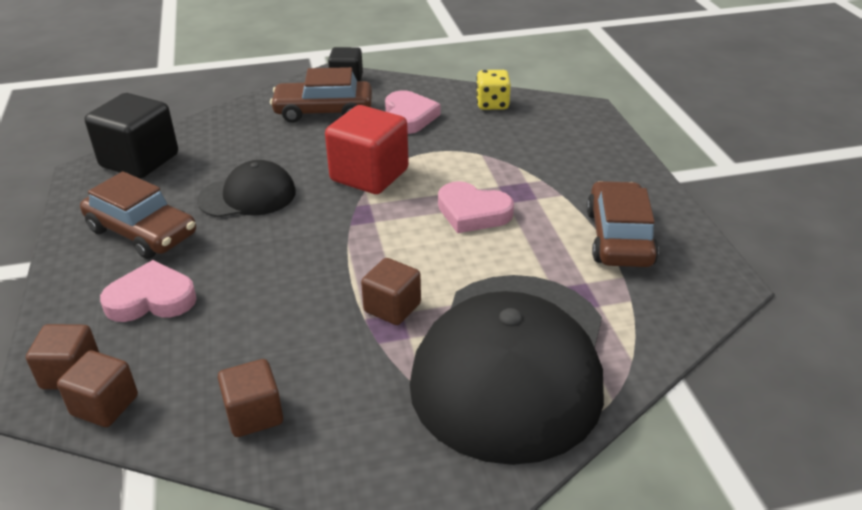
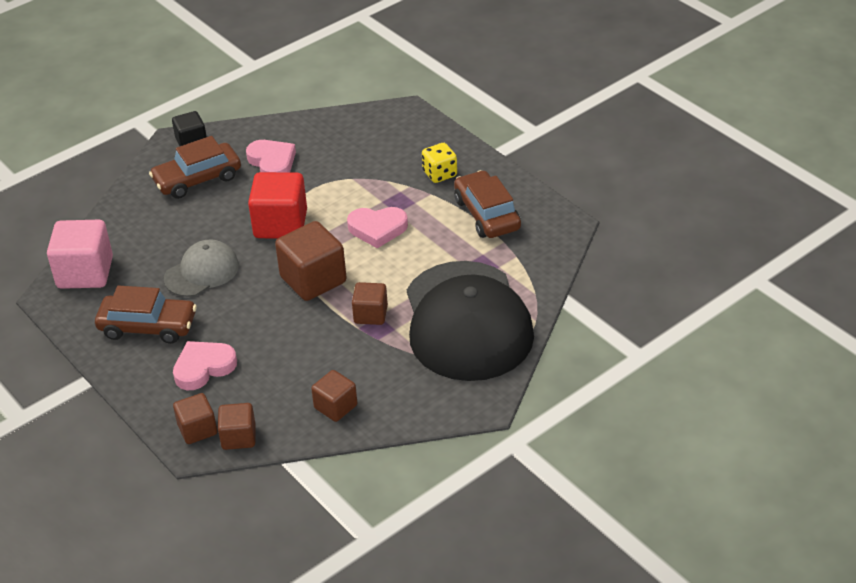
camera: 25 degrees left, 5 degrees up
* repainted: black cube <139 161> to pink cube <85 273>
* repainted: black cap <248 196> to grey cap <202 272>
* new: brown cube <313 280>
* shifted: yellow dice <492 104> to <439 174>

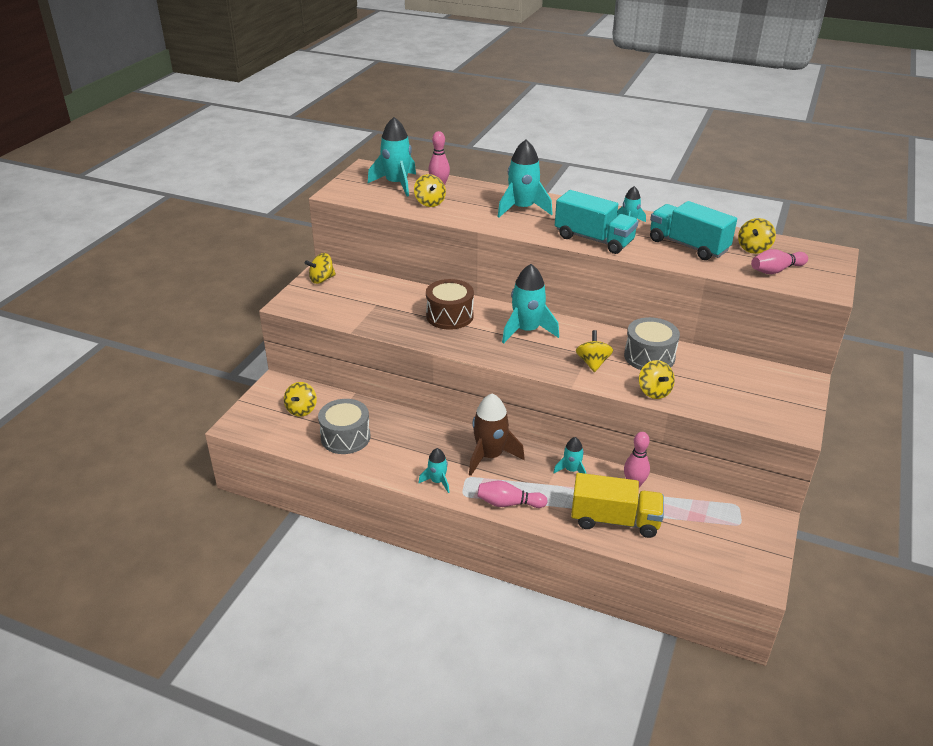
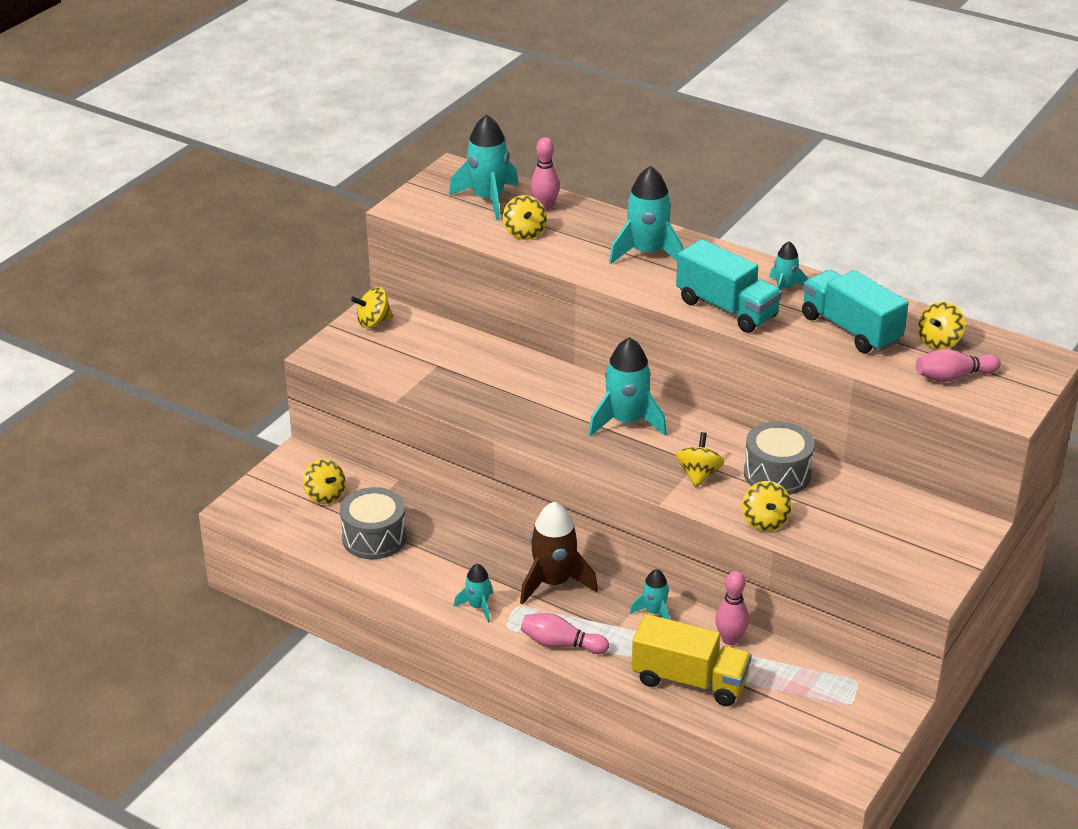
camera: 10 degrees right, 0 degrees up
* rotated: yellow spinning top <301 410> = <325 495> 60 degrees counterclockwise
* gone: brown drum <449 316>

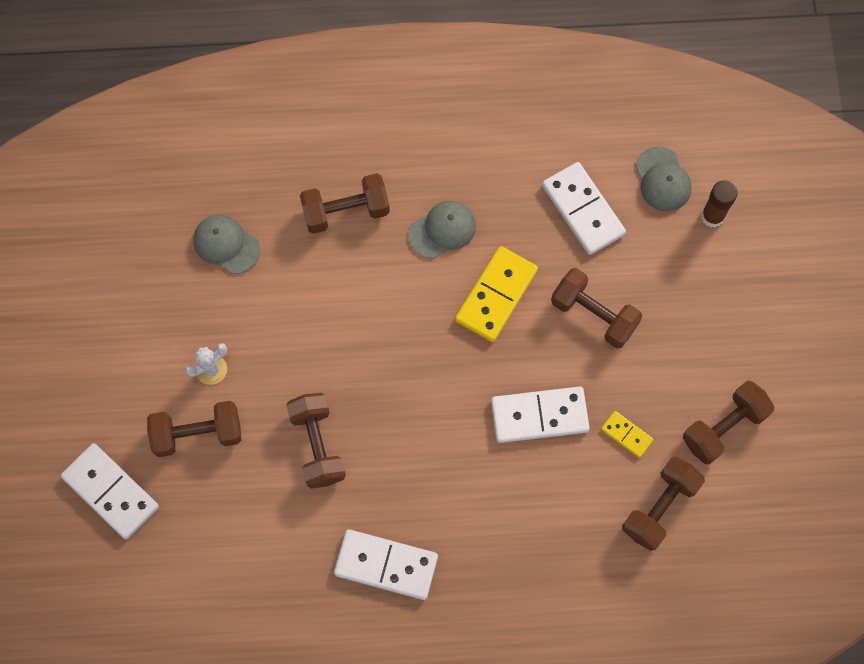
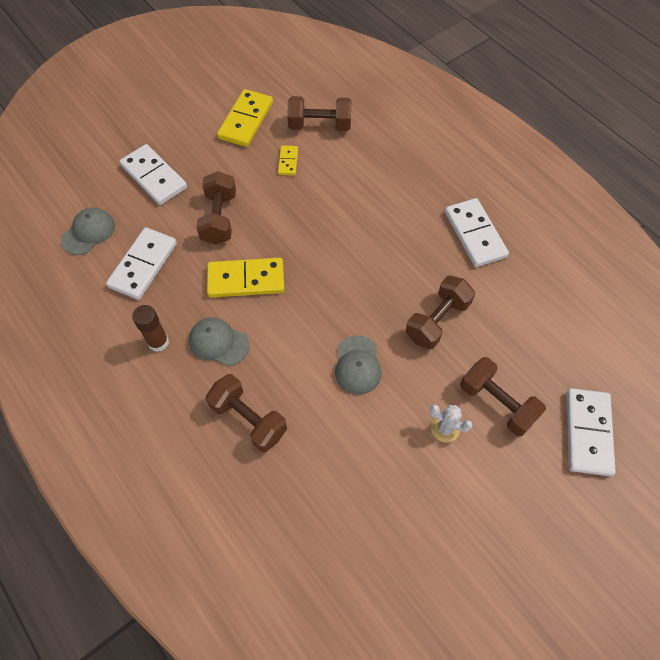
camera: 125 degrees left, 10 degrees down
* shifted: white domino <539 416> to <154 177>
* shifted: brown glue stick <712 216> to <158 342>
* swapped: brown dumbbell <724 427> to yellow domino <246 120>
* shifted: grey cap <226 244> to <357 365>

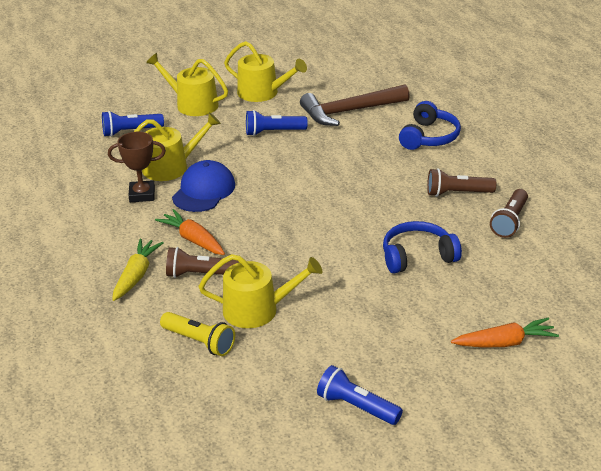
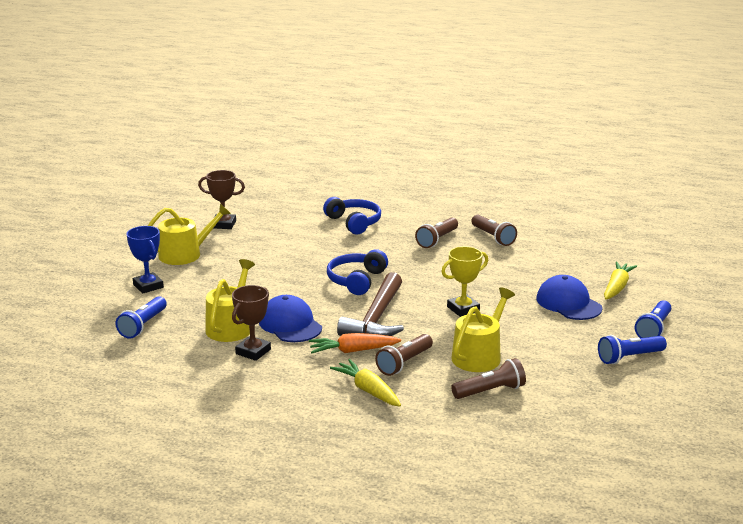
camera: 55 degrees left, 10 degrees down
* swapped: yellow watering can <192 104> to blue trophy <148 286>
* new: brown trophy <224 224>
* shifted: blue headphones <417 256> to <356 280>
* shifted: brown hammer <350 111> to <376 318>
* new: yellow trophy <463 309>
* repainted: yellow flashlight <199 342> to brown flashlight <490 391>
* new: blue cap <568 303>
* repainted: orange carrot <505 343> to yellow carrot <617 287>
* shifted: blue flashlight <273 132> to <654 329>

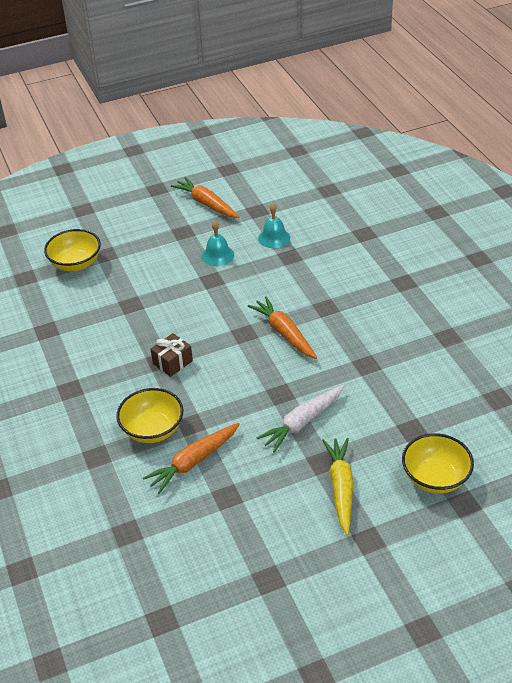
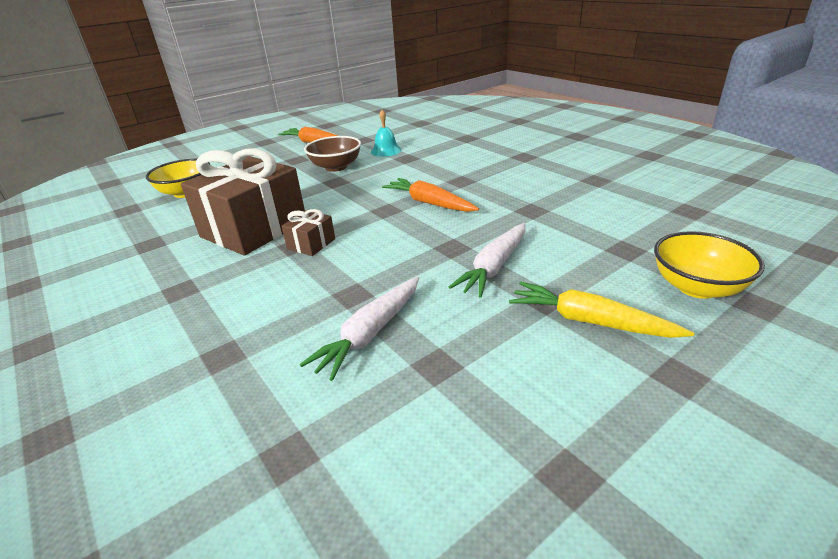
camera: 15 degrees left, 10 degrees down
* new: brown gift <254 229>
* repainted: orange carrot <193 462> to white carrot <370 333>
* swapped: turquoise bell <217 255> to brown bowl <336 167>
* rotated: yellow carrot <341 488> = <590 321> 45 degrees counterclockwise
* gone: yellow bowl <152 430>

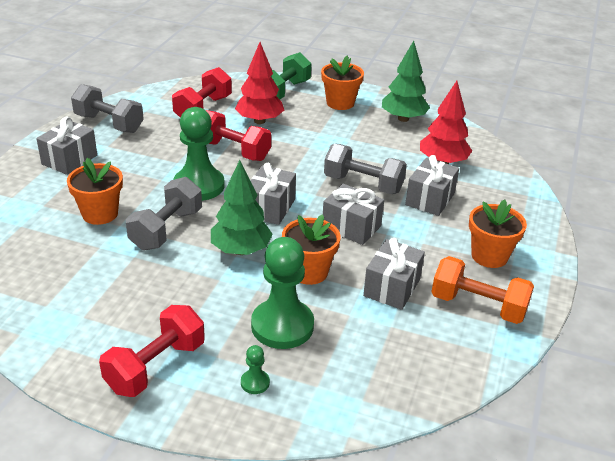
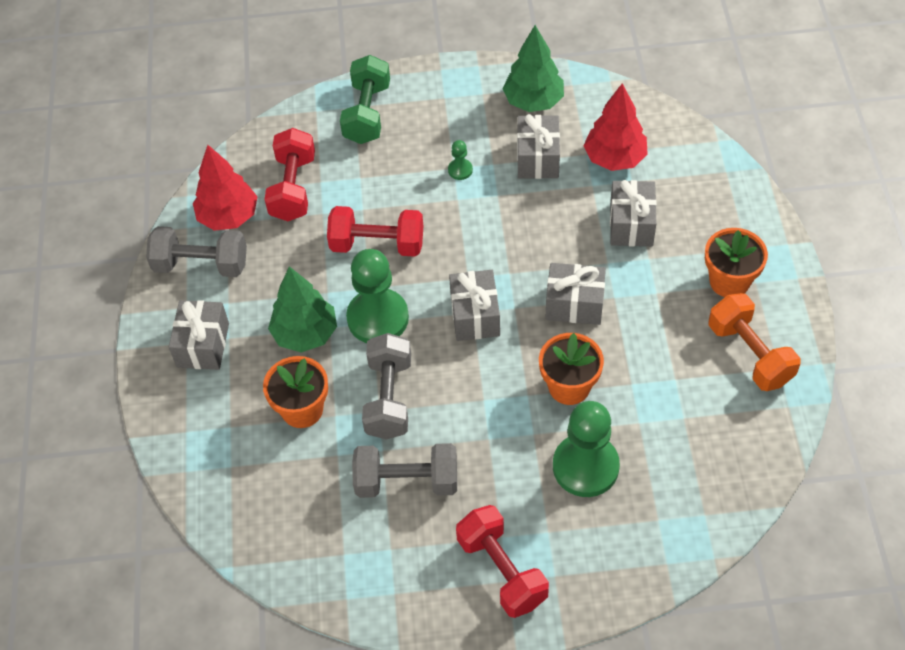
camera: 20 degrees left, 20 degrees up
* shifted: red tree <259 121> to <228 216>
* shifted: green tree <241 250> to <305 334>
* shifted: grey dumbbell <363 184> to <407 481>
* shifted: green pawn <255 383> to <460 170>
* rotated: red dumbbell <156 366> = <502 570> 45 degrees counterclockwise
* shifted: grey gift <392 287> to <537 158>
* rotated: orange dumbbell <478 306> = <750 354> 60 degrees clockwise
* gone: orange flower pot <340 103>

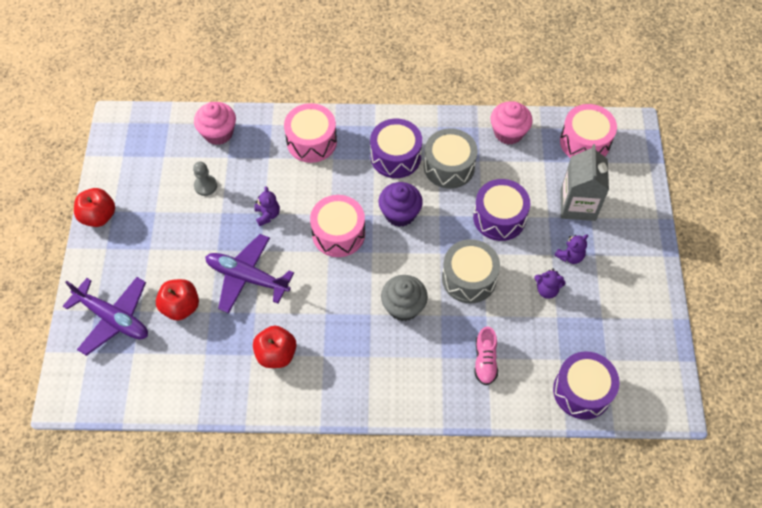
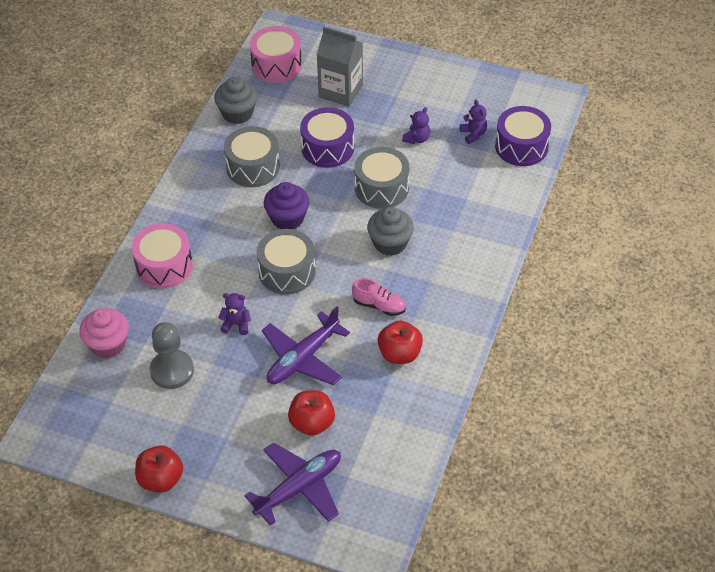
camera: 70 degrees left, 10 degrees down
* scaled: grey pawn <205 186> = <172 371> x1.64
* repainted: pink cupcake <508 132> to grey cupcake <237 113>
* repainted: pink drum <338 233> to grey drum <287 272>
* shifted: pink shoe <485 361> to <379 305>
* shifted: purple teddy bear <570 256> to <473 134>
* gone: purple drum <395 157>

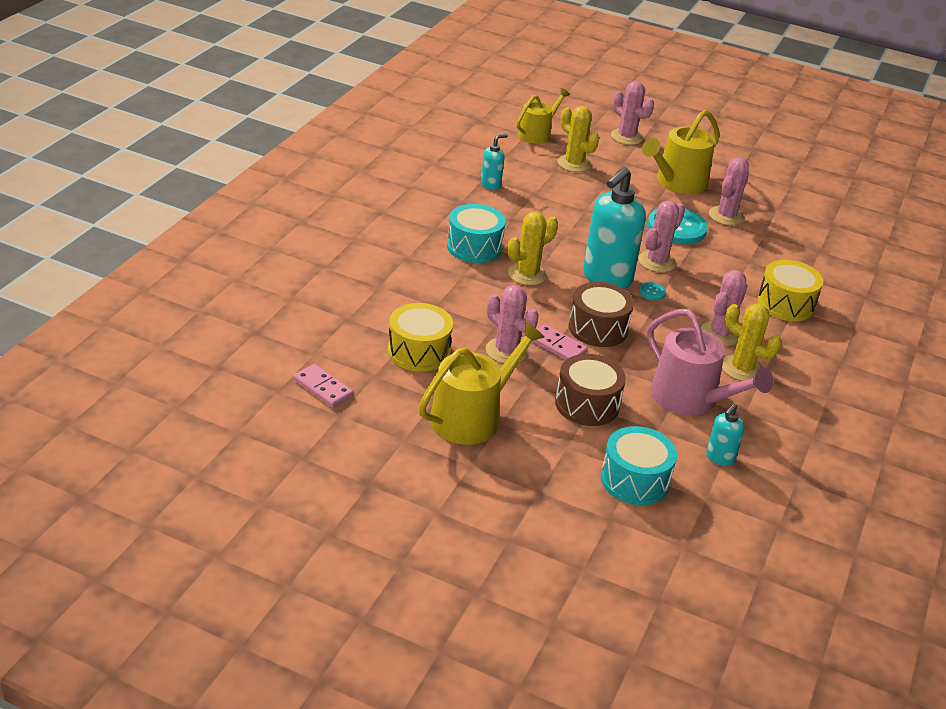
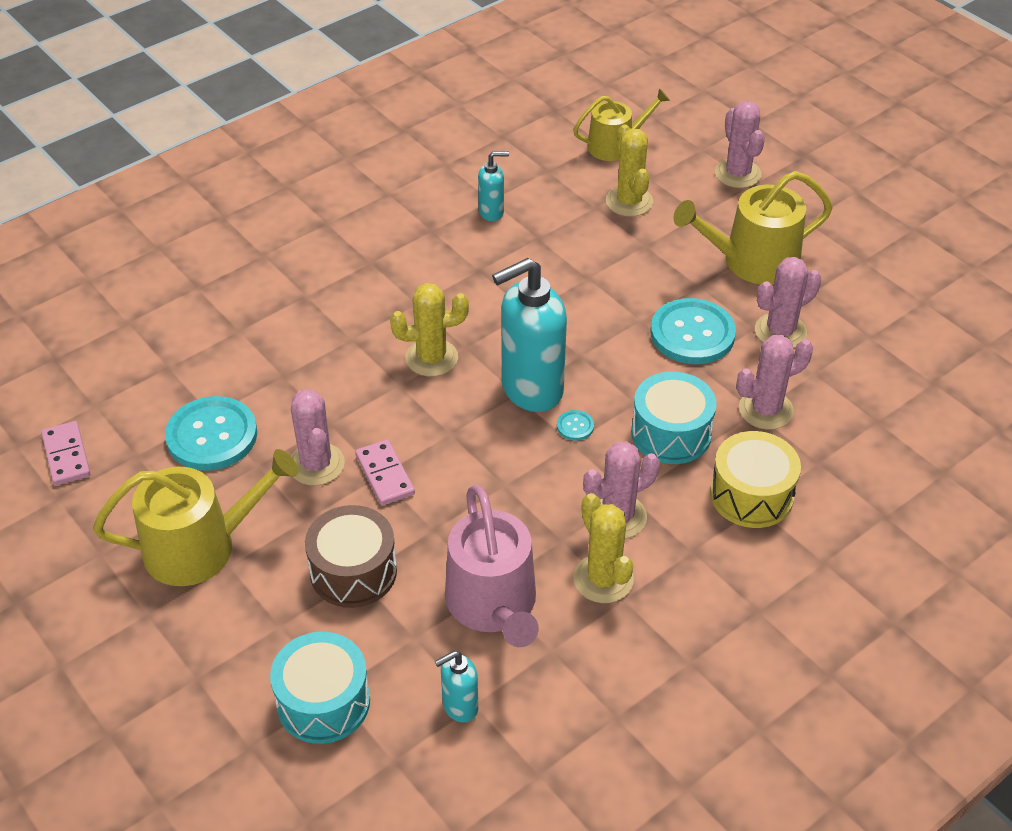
camera: 30 degrees right, 10 degrees up
* swapped: yellow drum <419 351> to turquoise button <212 436>
* shifted: turquoise drum <474 247> to <671 433>
* shifted: pink cactus <657 262> to <765 410>
* gone: brown drum <598 328>

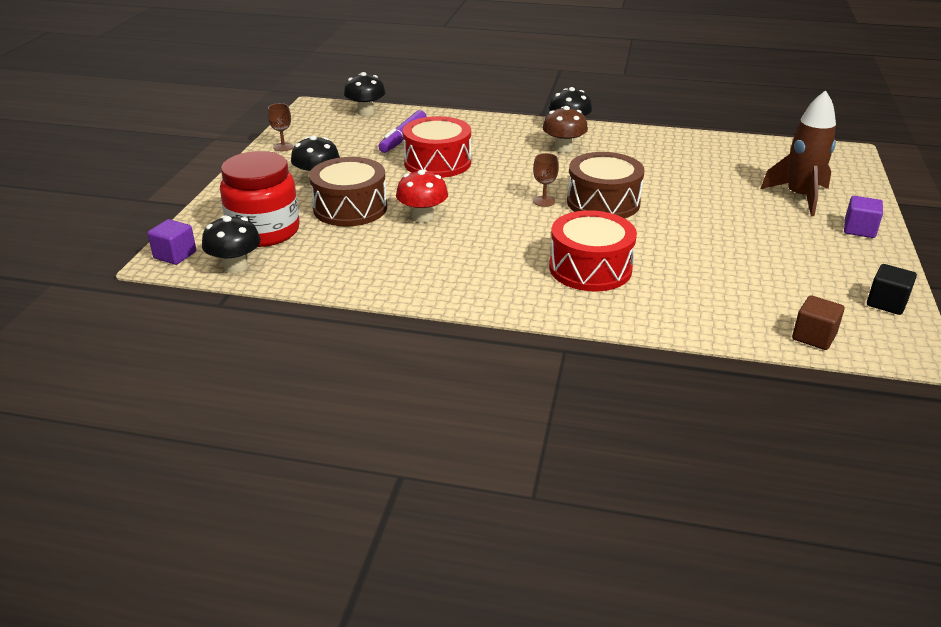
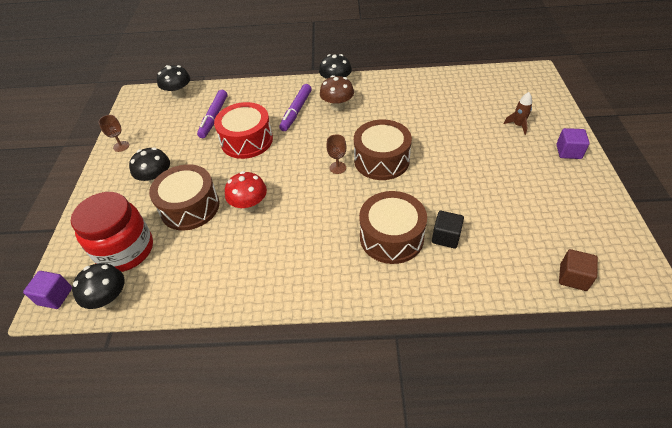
camera: 10 degrees left, 15 degrees up
* new: purple marker <296 111>
* repainted: red drum <590 268> to brown drum <391 237>
* shifted: black cube <886 303> to <446 237>
* scaled: brown rocket <799 197> = <518 125> x0.50

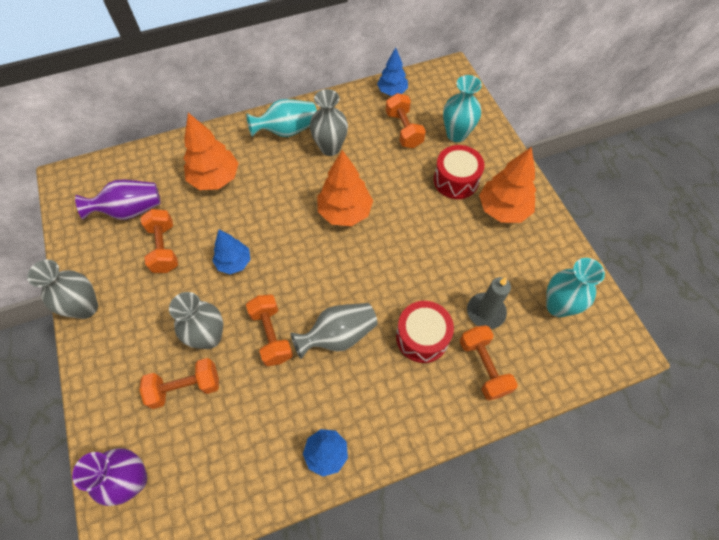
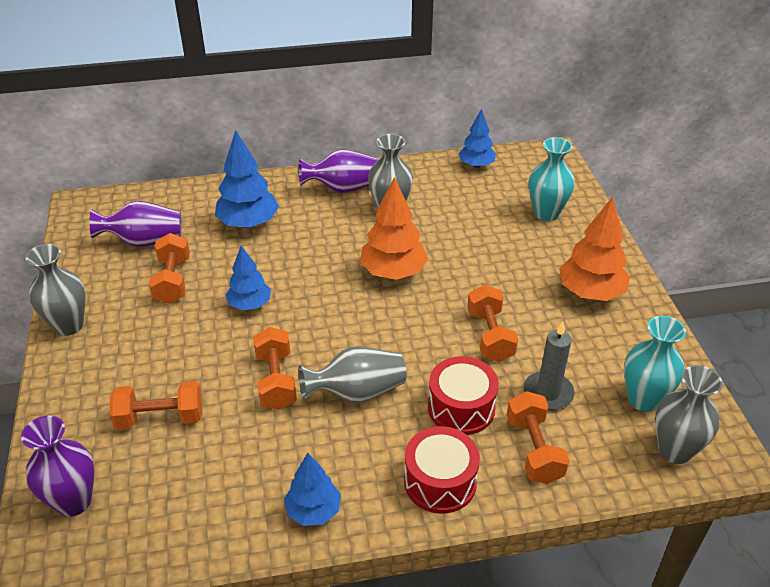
camera: 10 degrees right, 20 degrees down
* repainted: orange tree <215 178> to blue tree <248 223>
* repainted: turquoise vase <287 130> to purple vase <343 188>
* shifted: red drum <456 180> to <440 482>
* shifted: orange dumbbell <404 130> to <490 336>
* shifted: grey vase <209 337> to <674 450>

